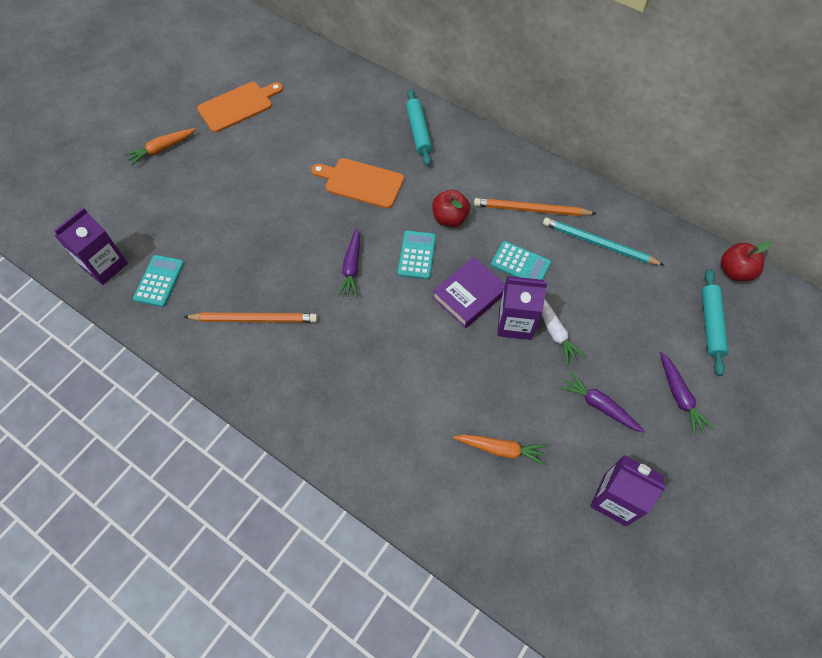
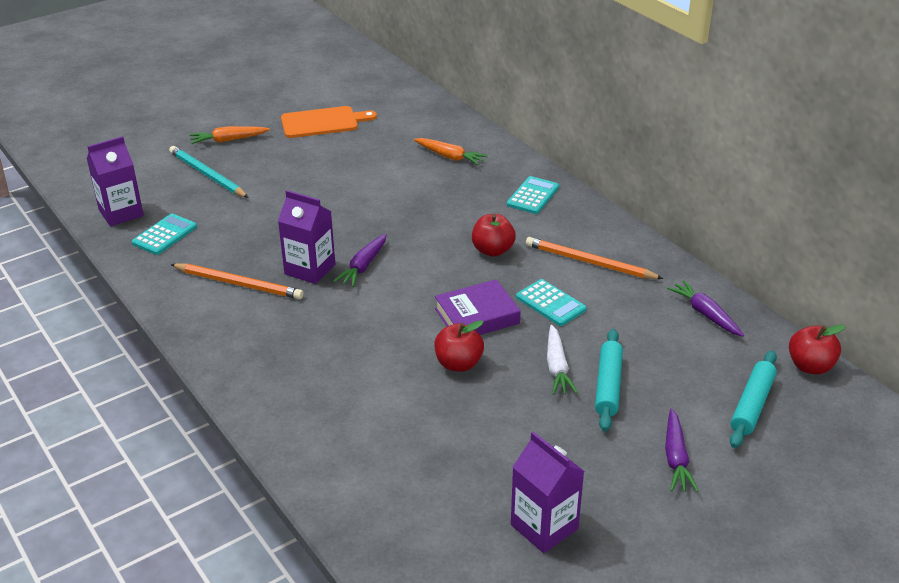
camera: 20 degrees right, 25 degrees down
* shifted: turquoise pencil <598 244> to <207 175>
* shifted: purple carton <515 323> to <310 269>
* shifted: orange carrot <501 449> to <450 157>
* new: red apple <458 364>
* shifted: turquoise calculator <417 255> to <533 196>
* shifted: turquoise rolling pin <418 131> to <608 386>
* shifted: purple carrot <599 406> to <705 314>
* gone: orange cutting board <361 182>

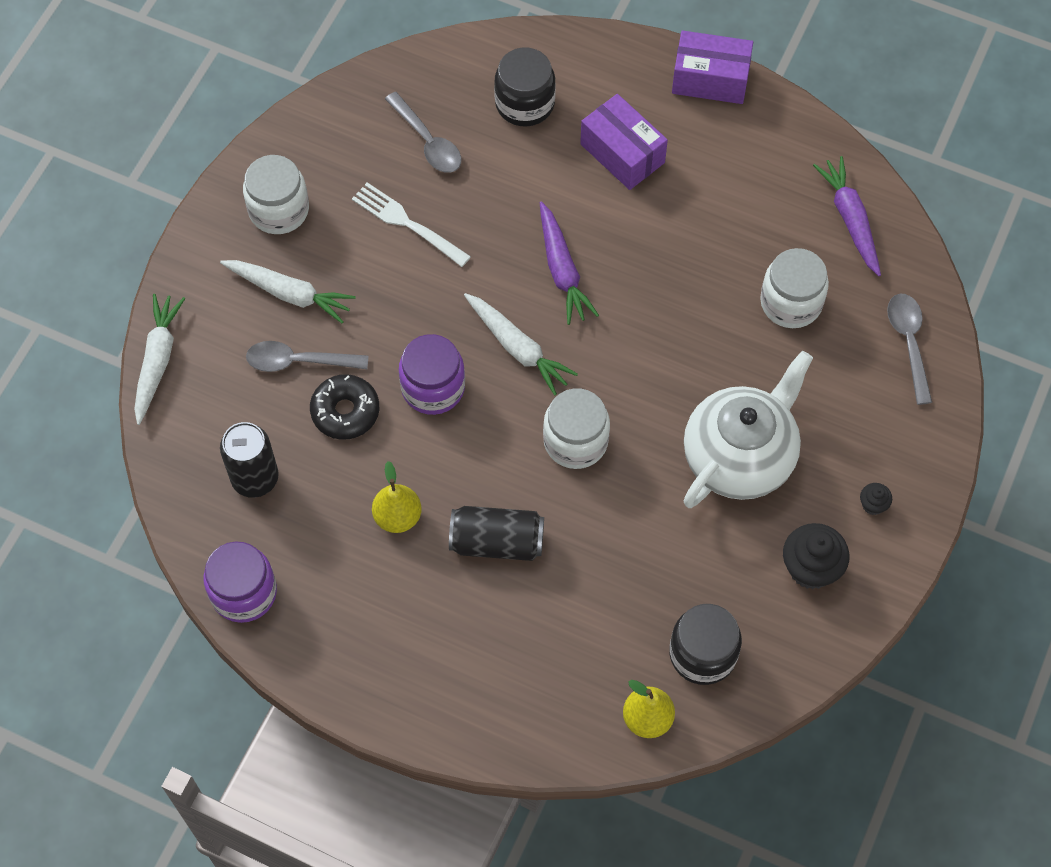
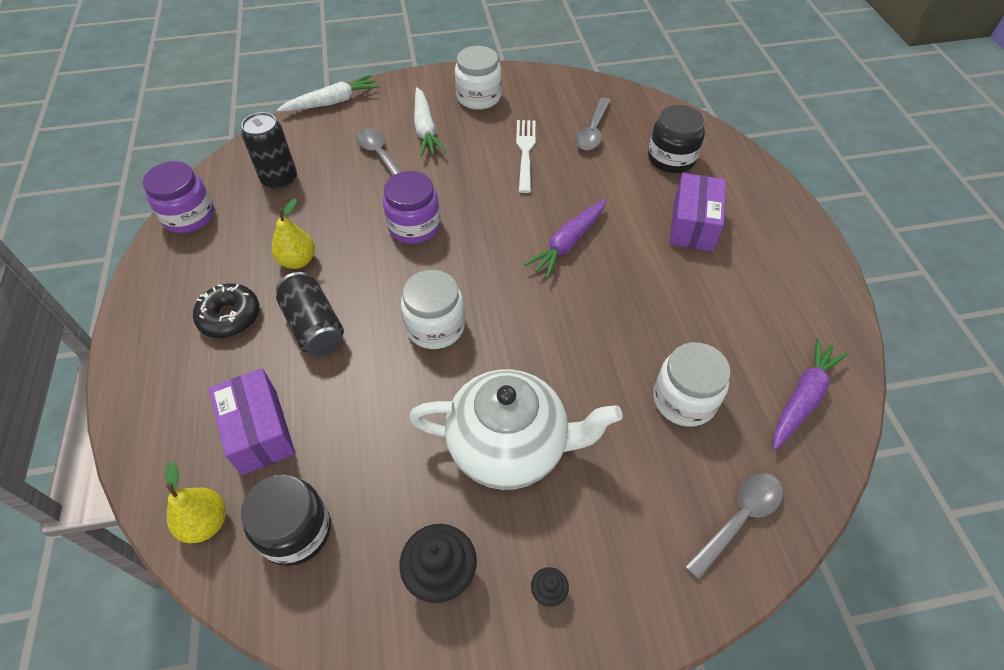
camera: 55 degrees right, 10 degrees down
* shifted: black donut <345 412> to <230 317>
* shifted: purple box <710 79> to <259 431>
* gone: white carrot <517 348>

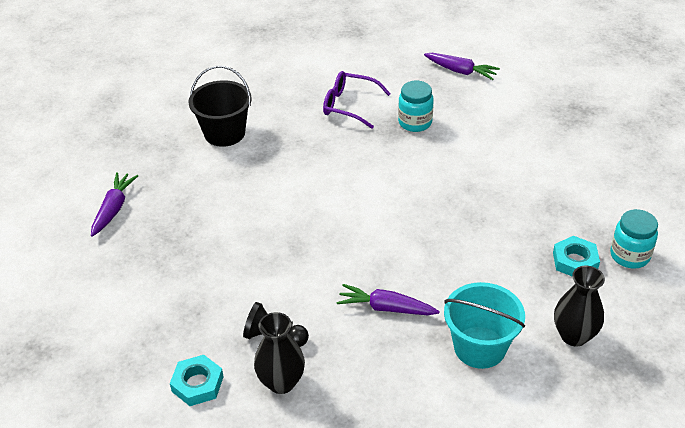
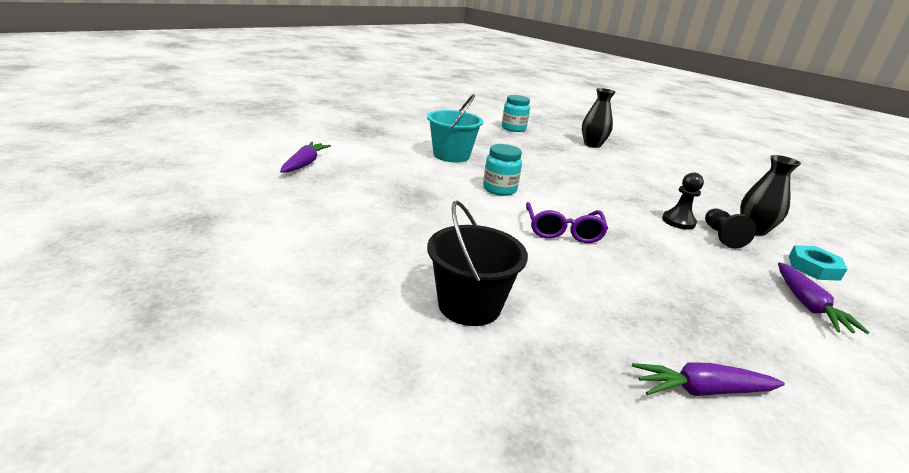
camera: 110 degrees left, 15 degrees down
* shifted: turquoise bucket <479 347> to <451 155>
* shifted: turquoise jar <415 122> to <499 189>
* shifted: purple glasses <349 105> to <563 231>
* new: black pawn <678 221>
* shifted: purple carrot <386 308> to <808 305>
* gone: turquoise nut <575 261>

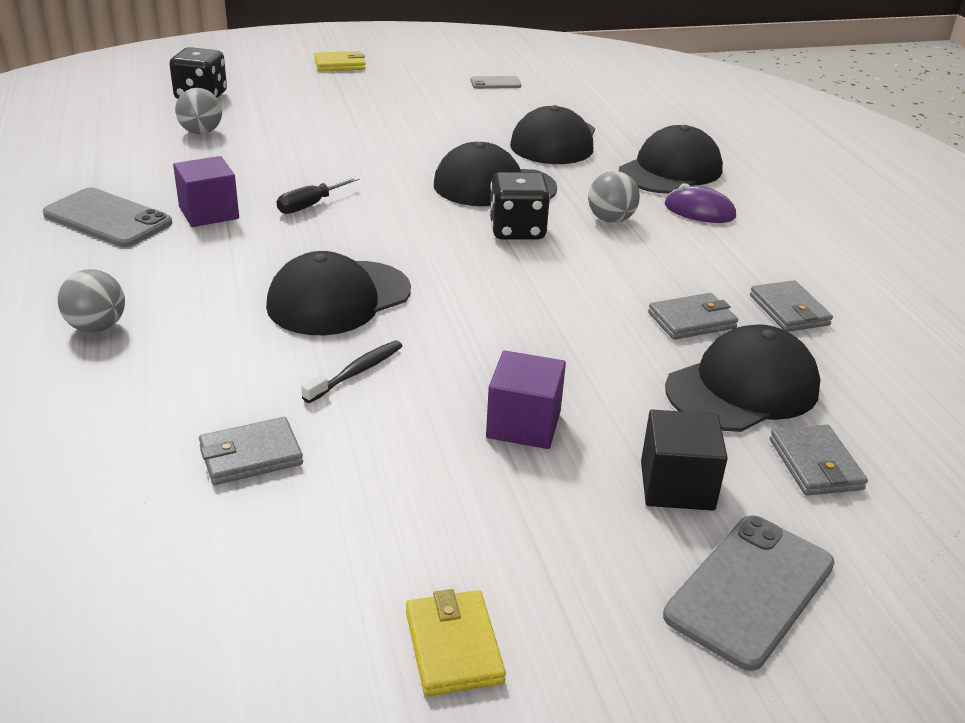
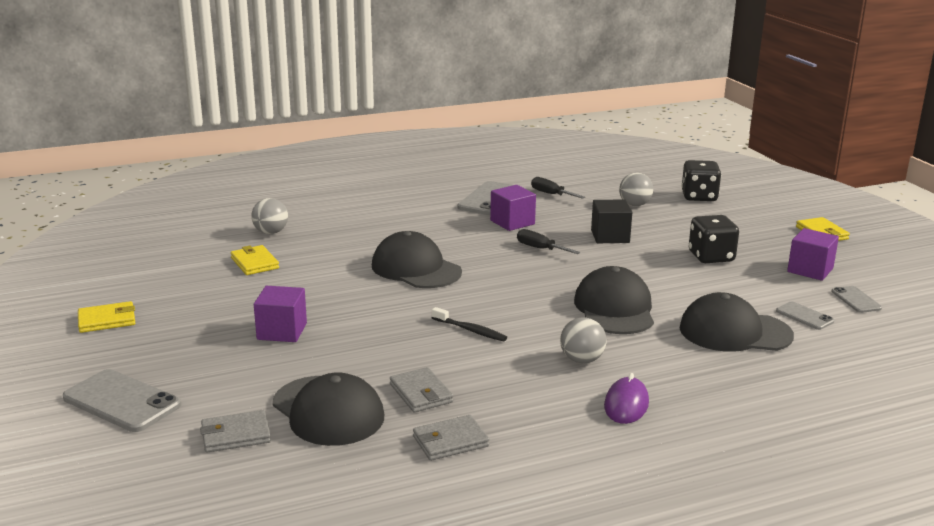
camera: 85 degrees right, 10 degrees down
* repainted: grey wallet <250 455> to yellow wallet <254 263>
* shifted: grey ball <97 327> to <271 232>
* shifted: black toothbrush <357 372> to <470 330>
* new: black screwdriver <551 194>
* shifted: black cube <677 485> to <610 236>
* shifted: black dice <517 230> to <711 257>
* new: grey phone <804 316>
* new: purple cube <810 270>
* gone: black cap <670 171>

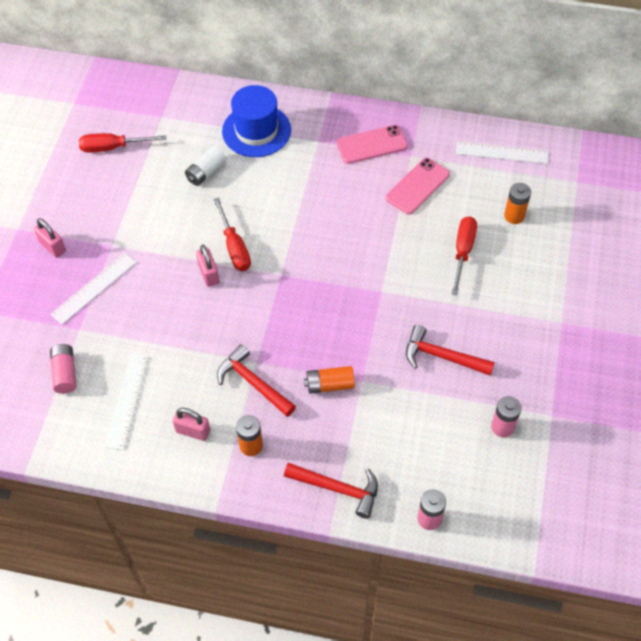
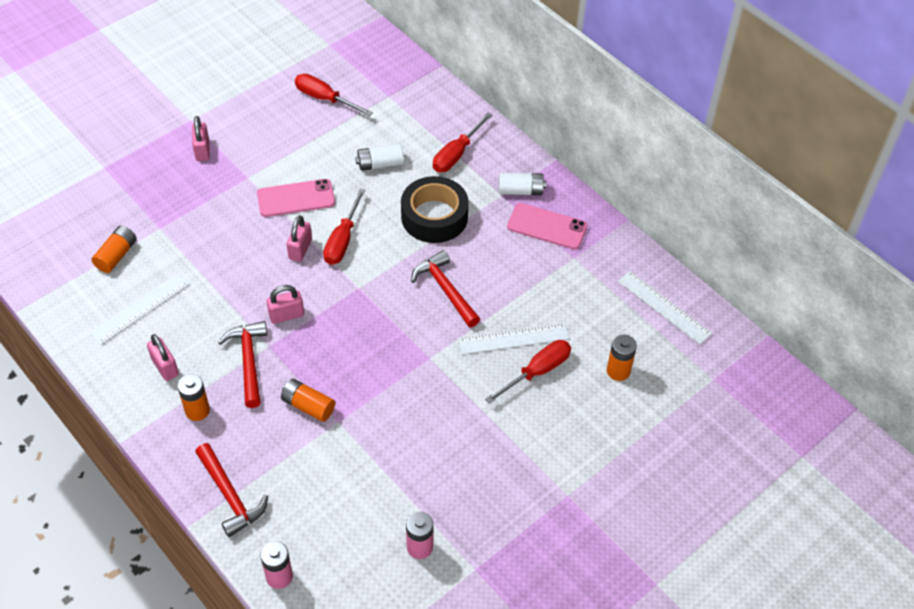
camera: 35 degrees right, 5 degrees down
* repainted: pink battery <65 373> to orange battery <116 255>
* shifted: pink phone <417 186> to <296 198>
* new: pink padlock <286 315>
* new: black tape <434 217>
* shifted: red hammer <442 356> to <445 289>
* swapped: blue hat <256 131> to red screwdriver <456 154>
* shifted: white ruler <94 288> to <513 339>
* new: white battery <520 191>

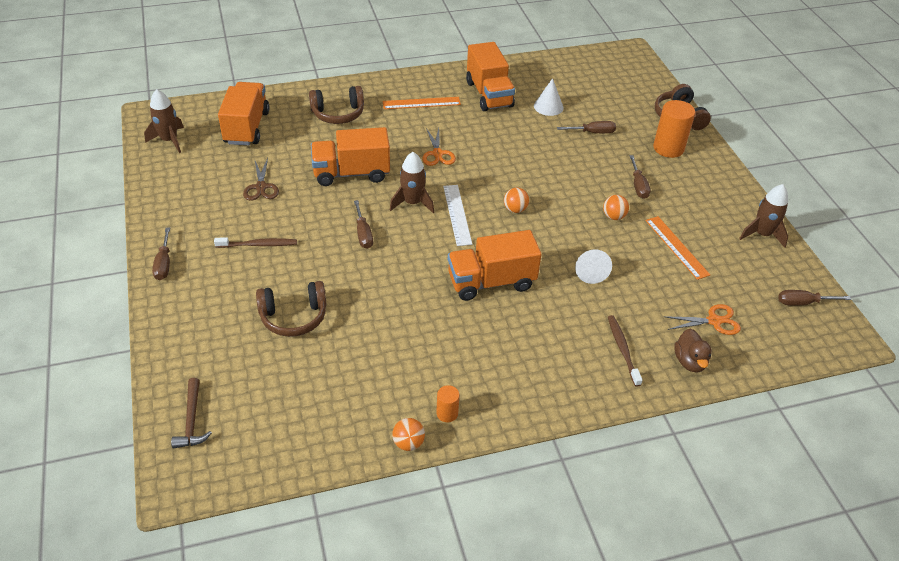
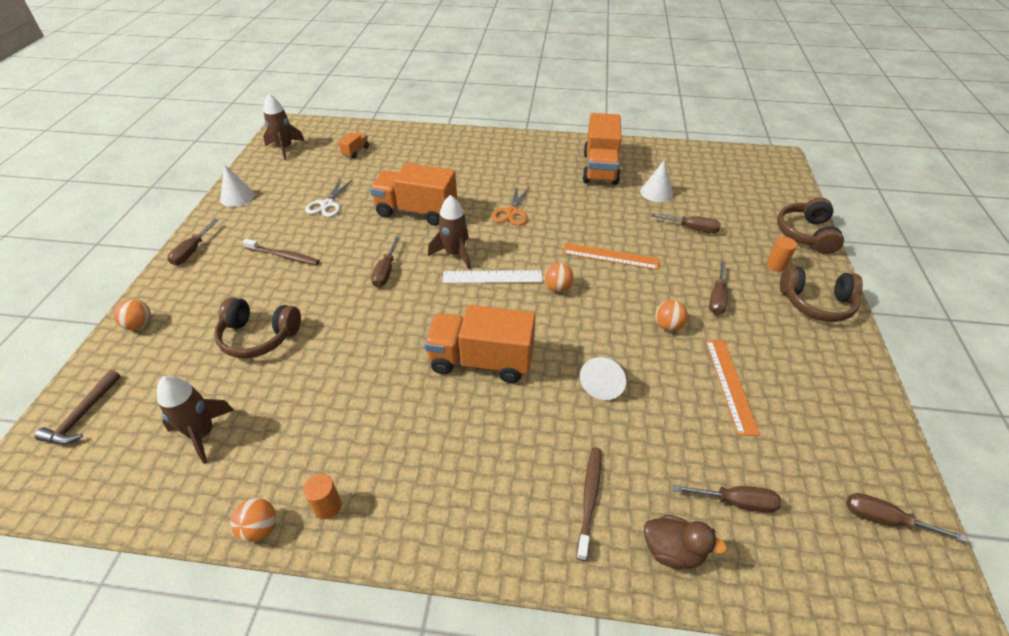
camera: 25 degrees right, 0 degrees up
* new: orange ball <139 325>
* shifted: brown rocket <762 234> to <202 433>
* new: white cone <237 197>
* repainted: brown scissors <261 187> to white scissors <327 204>
* scaled: orange truck <247 127> = <355 151> x0.44
* rotated: white ruler <457 214> = <492 277> 75 degrees clockwise
* shifted: orange ruler <421 103> to <610 256>
* rotated: brown duck <690 361> = <673 550> 90 degrees counterclockwise
* swapped: orange scissors <714 321> to brown screwdriver <736 502>
* scaled: orange cylinder <668 148> = <776 265> x0.52
* shifted: brown headphones <338 114> to <816 303>

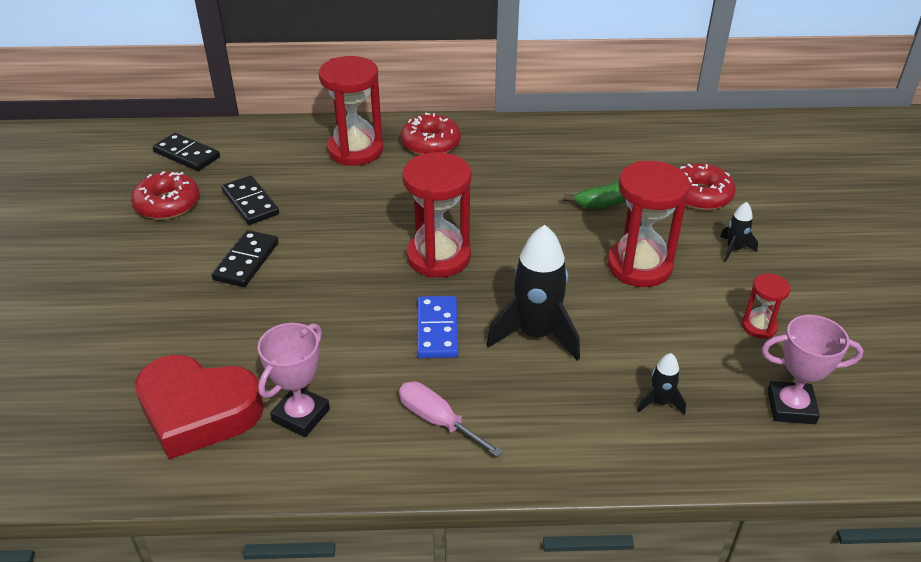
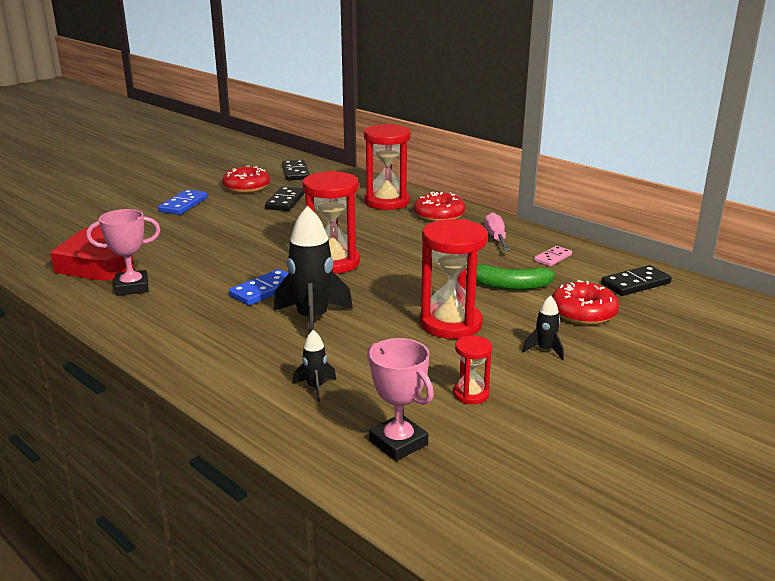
camera: 45 degrees right, 15 degrees down
* new: blue domino <183 204>
* shifted: pink screwdriver <437 420> to <496 238>
* new: pink domino <553 258>
* shifted: black domino <246 261> to <635 283>

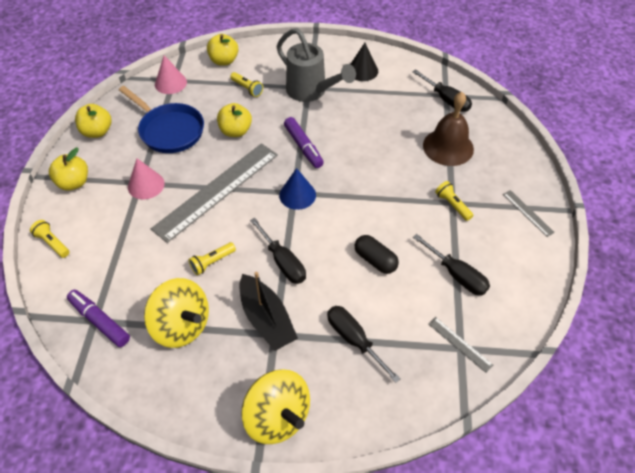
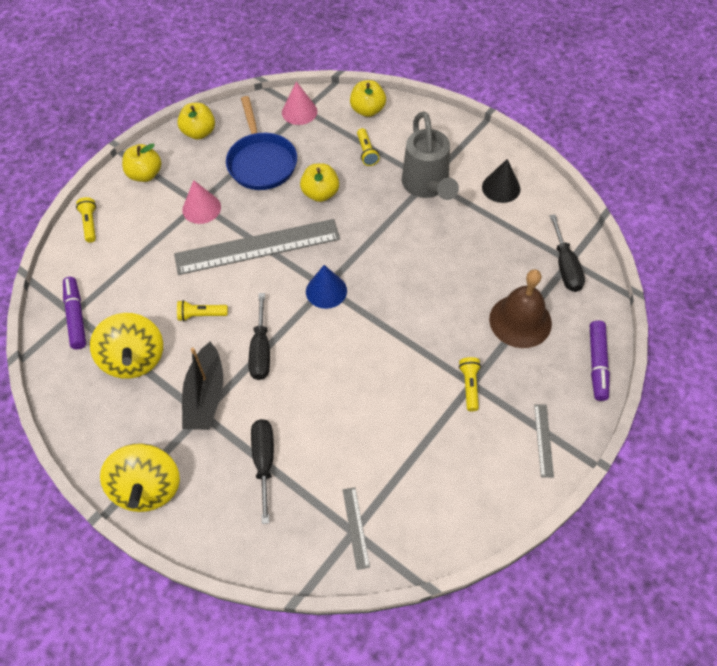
camera: 35 degrees right, 5 degrees up
* shifted: purple marker <303 147> to <597 364>
* gone: black capsule <375 260>
* gone: black screwdriver <457 275>

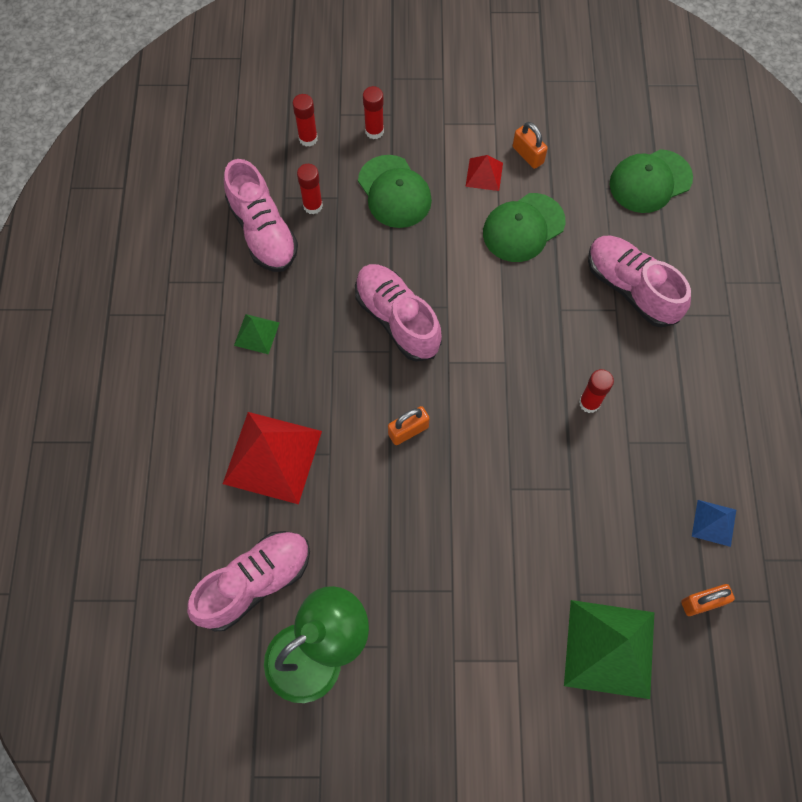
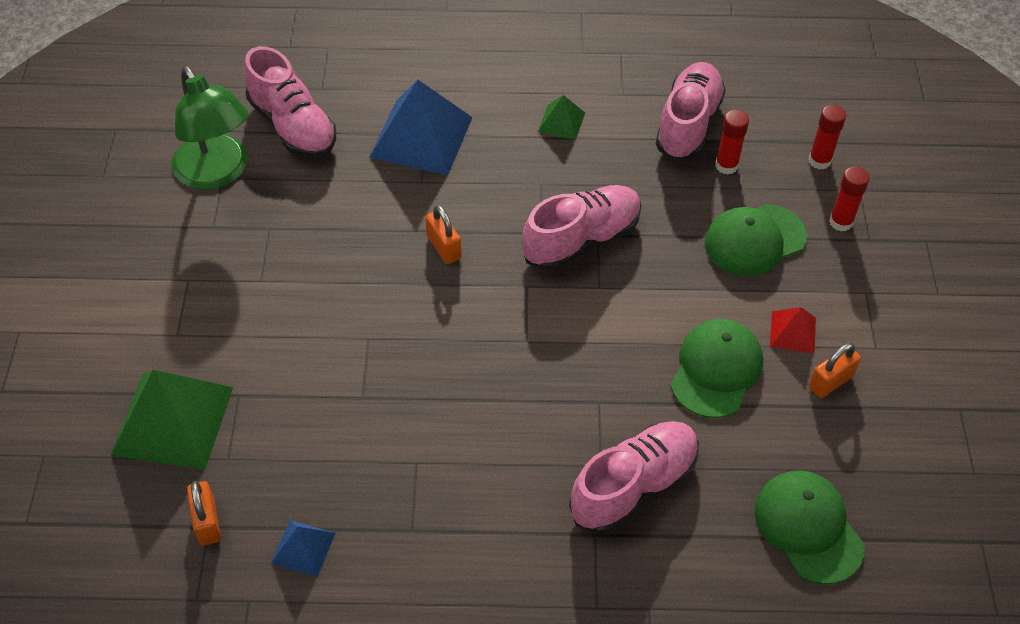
camera: 90 degrees right, 15 degrees down
* repainted: red pyramid <272 457> to blue pyramid <421 137>
* rotated: pink shoe <263 231> = <688 124> 135 degrees clockwise
* rotated: green cap <523 228> = <716 370> 60 degrees clockwise
* gone: red glue stick <589 403>

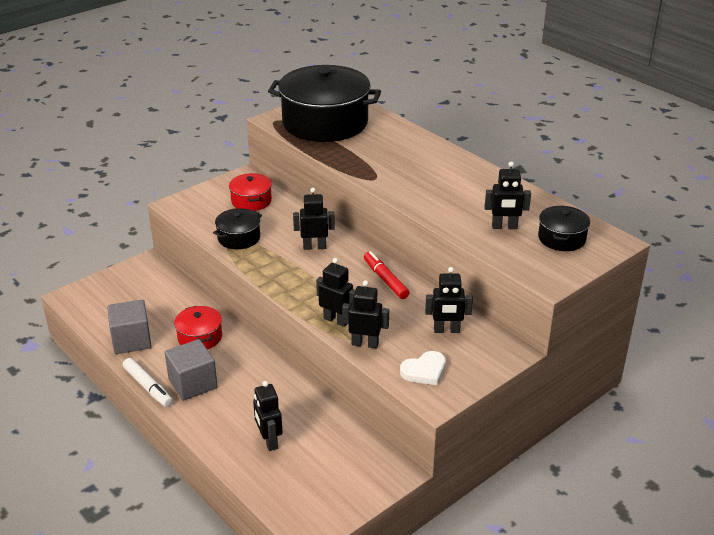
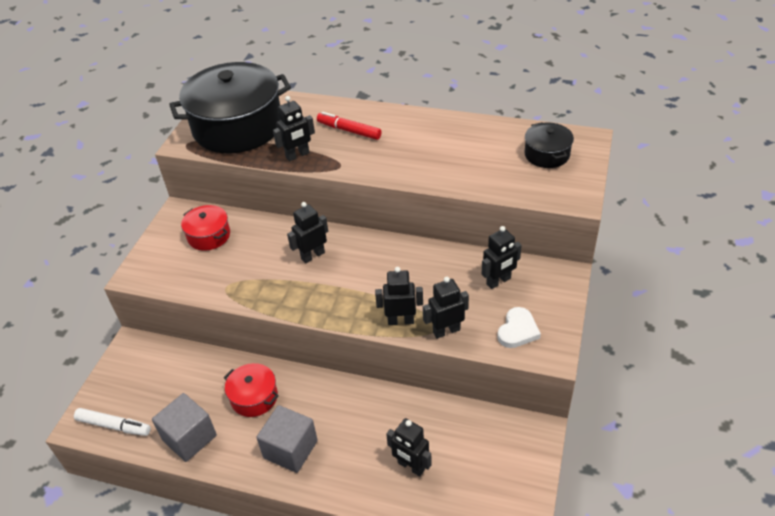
camera: 30 degrees left, 10 degrees up
* shifted: white marker <148 387> to <114 426>
* shifted: black robot <504 227> to <297 155>
* shifted: red marker <385 280> to <349 130>
* gone: black pot <239 238>

